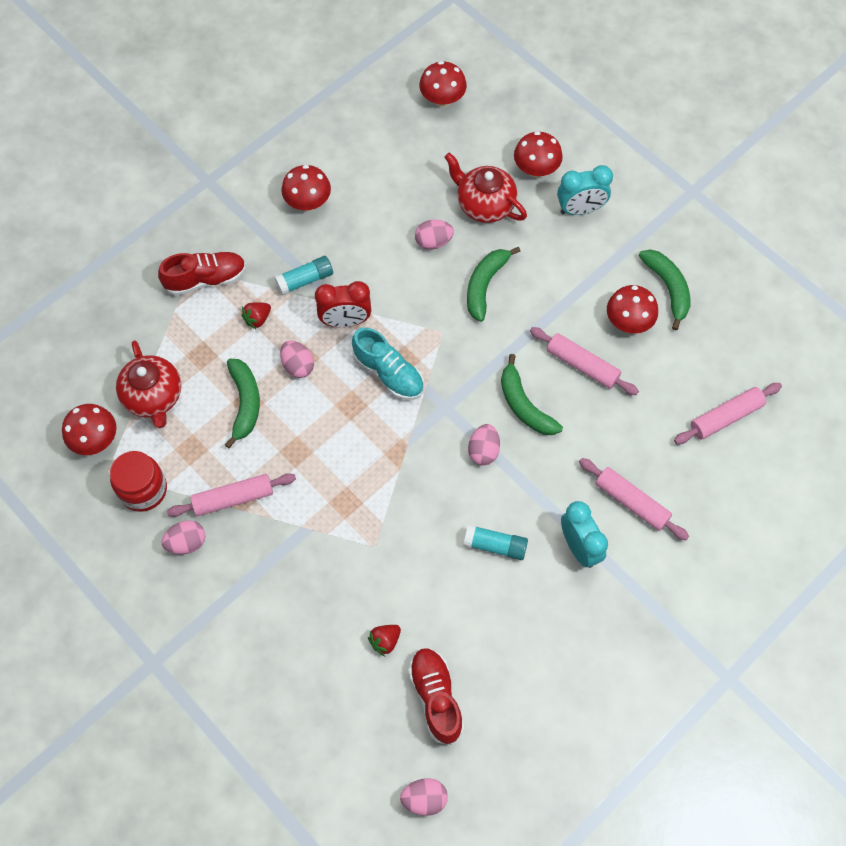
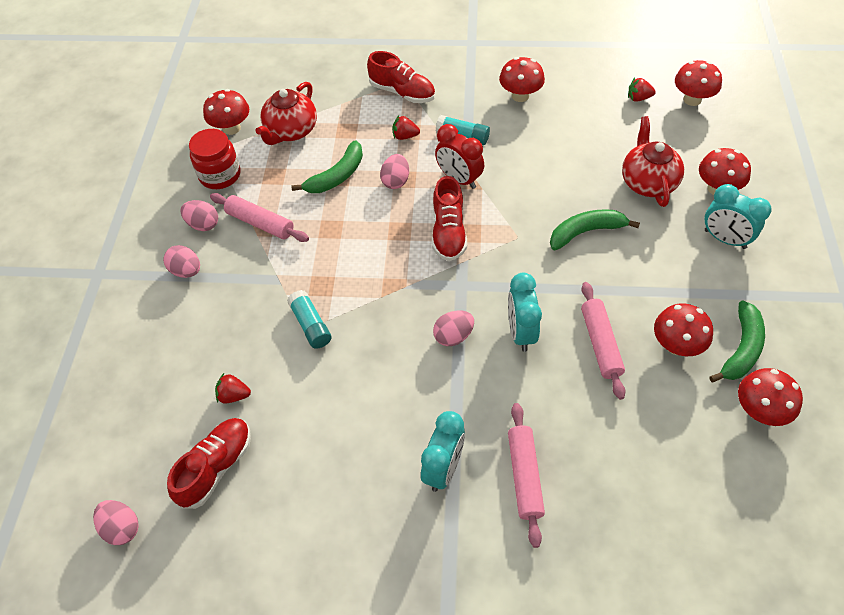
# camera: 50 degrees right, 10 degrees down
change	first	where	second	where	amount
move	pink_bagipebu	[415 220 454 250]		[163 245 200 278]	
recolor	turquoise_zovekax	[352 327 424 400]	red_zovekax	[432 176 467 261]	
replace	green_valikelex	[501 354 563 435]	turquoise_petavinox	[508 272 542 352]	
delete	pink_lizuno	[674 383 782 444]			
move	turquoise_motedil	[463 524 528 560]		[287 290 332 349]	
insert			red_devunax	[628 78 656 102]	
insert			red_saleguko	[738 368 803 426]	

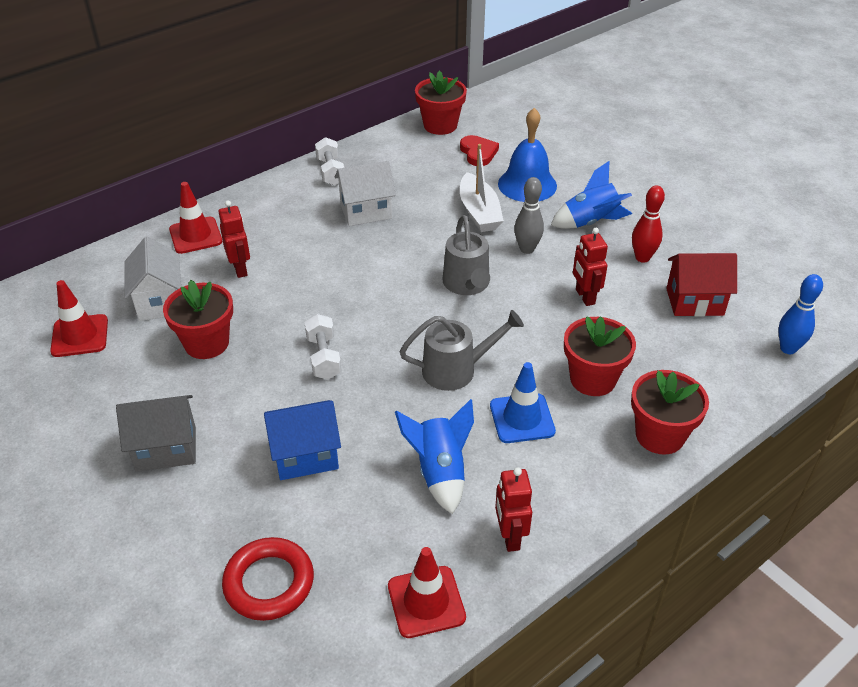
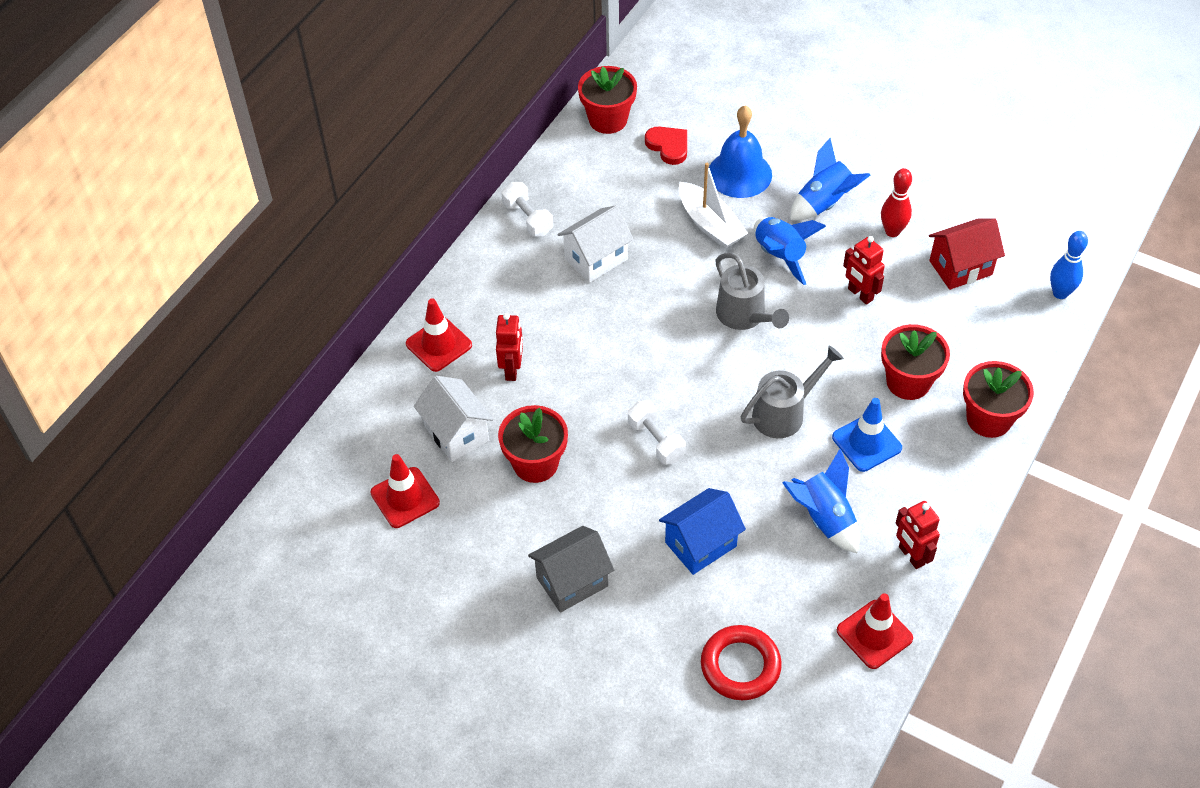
# camera: 20 degrees left, 10 degrees up
change	first	where	second	where	amount
replace	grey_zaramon	[514 177 544 254]	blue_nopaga	[754 217 826 285]	
rotate	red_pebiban	[218 200 250 278]		[496 313 523 381]	45 degrees clockwise

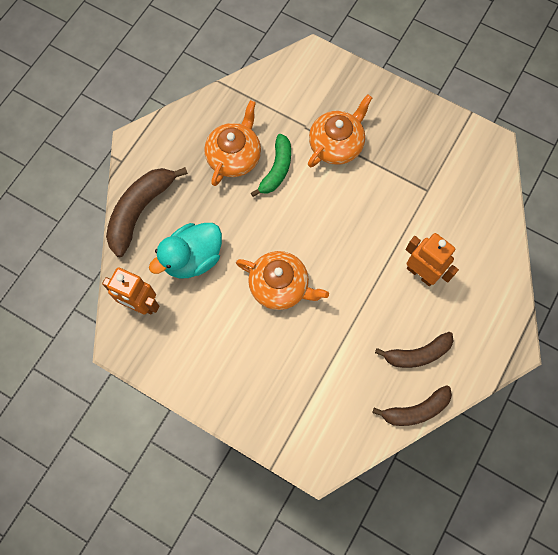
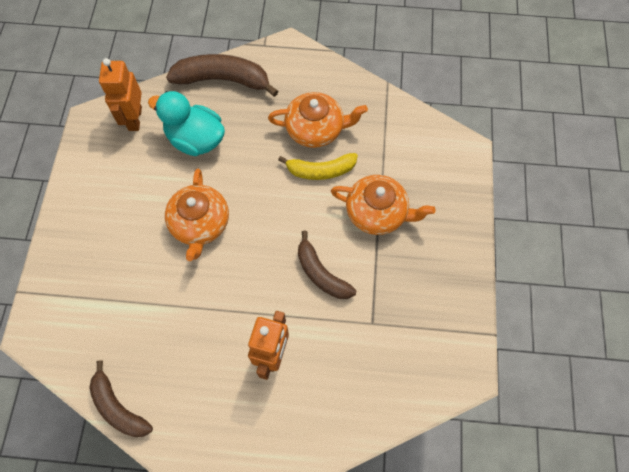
# camera: 65 degrees right, 5 degrees down
change	first	where	second	where	amount
recolor	green_valikelex	[251 134 291 197]	yellow_valikelex	[278 153 358 180]	
move	brown_valikelex	[375 332 454 368]		[298 231 356 299]	

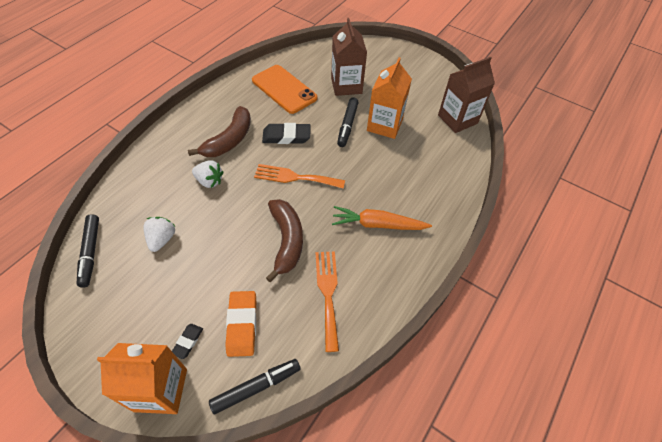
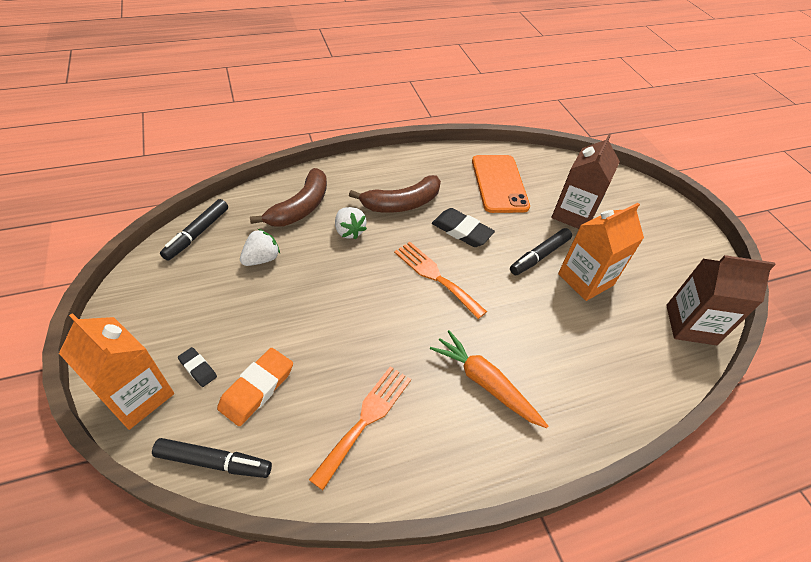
# camera: 35 degrees right, 5 degrees down
change	first	where	second	where	amount
move	brown_valikelex	[266 199 303 282]		[250 168 327 227]	
rotate	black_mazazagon	[172 324 203 359]		[178 347 217 387]	75 degrees clockwise

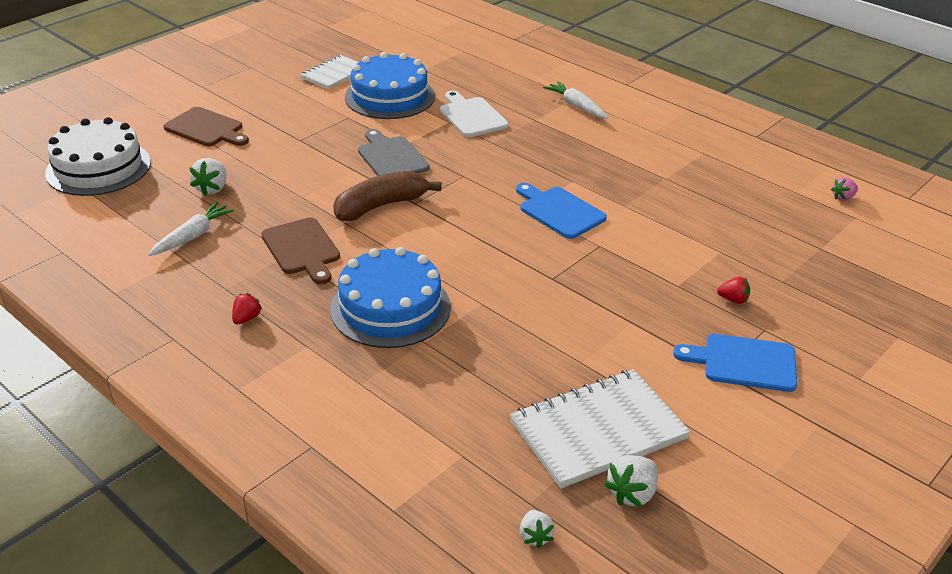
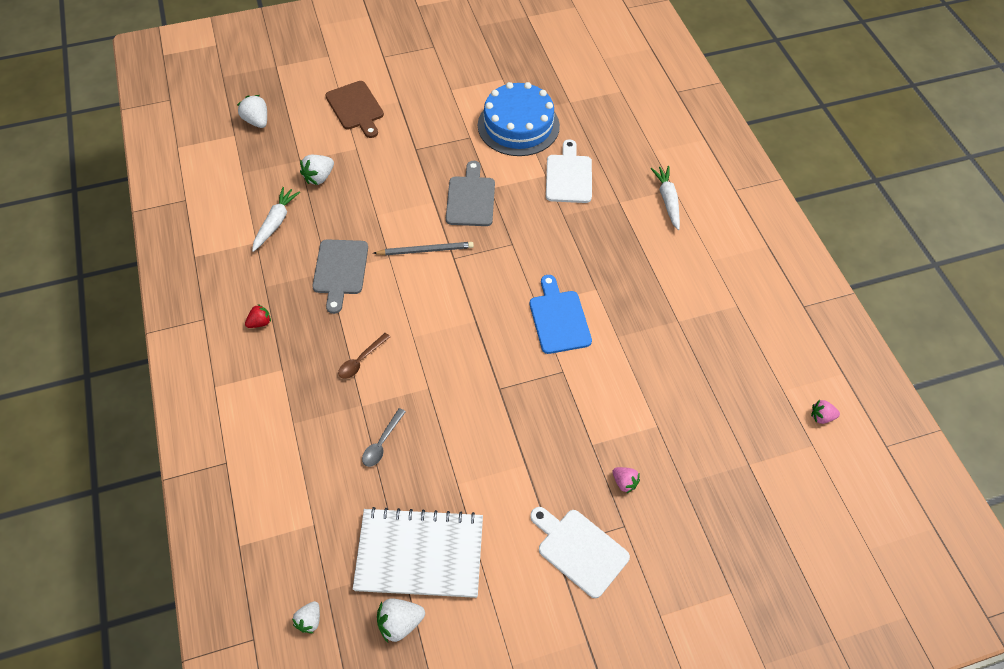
# camera: 30 degrees right, 20 degrees up
change	first	where	second	where	amount
delete	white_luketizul	[300 55 358 90]			
replace	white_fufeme	[45 117 151 196]	white_devunax	[237 95 267 128]	
replace	brown_valikelex	[333 171 442 221]	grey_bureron	[373 242 474 255]	
rotate	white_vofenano	[148 202 234 256]		[252 187 300 252]	45 degrees counterclockwise
recolor	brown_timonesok	[261 217 340 284]	grey_timonesok	[312 239 368 314]	
replace	blue_fufeme	[330 247 451 348]	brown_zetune	[338 333 390 379]	
recolor	red_devunax	[717 277 750 304]	pink_devunax	[612 467 640 494]	
recolor	blue_timonesok	[673 334 797 392]	white_timonesok	[530 507 630 598]	
insert			grey_zetune	[362 408 406 467]	

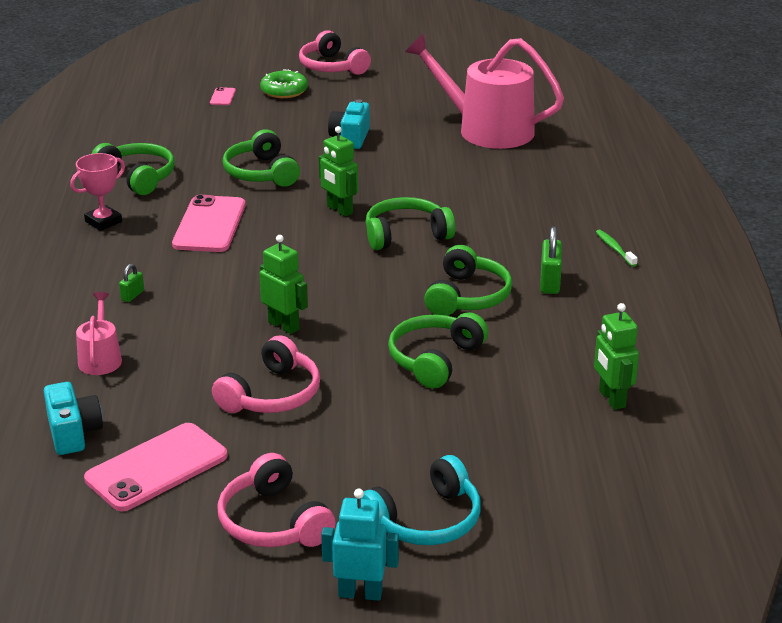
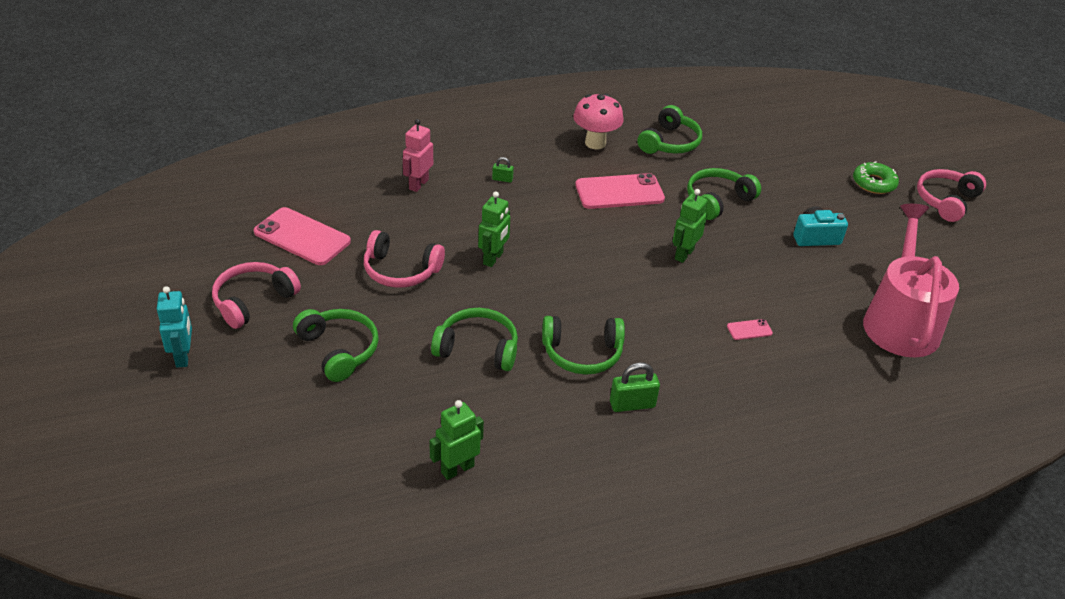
# camera: 70 degrees right, 10 degrees up
change	first	where	second	where	amount
move	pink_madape	[210 87 236 105]		[727 319 773 340]	
replace	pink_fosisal	[70 153 125 231]	pink_saleguko	[573 94 624 149]	
move	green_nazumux	[365 197 455 250]		[293 309 379 382]	
delete	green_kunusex	[596 230 638 267]			
replace	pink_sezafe	[76 292 122 375]	pink_pebiban	[403 119 433 192]	
delete	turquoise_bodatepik	[44 382 103 455]			
delete	turquoise_nazumux	[361 455 481 545]			

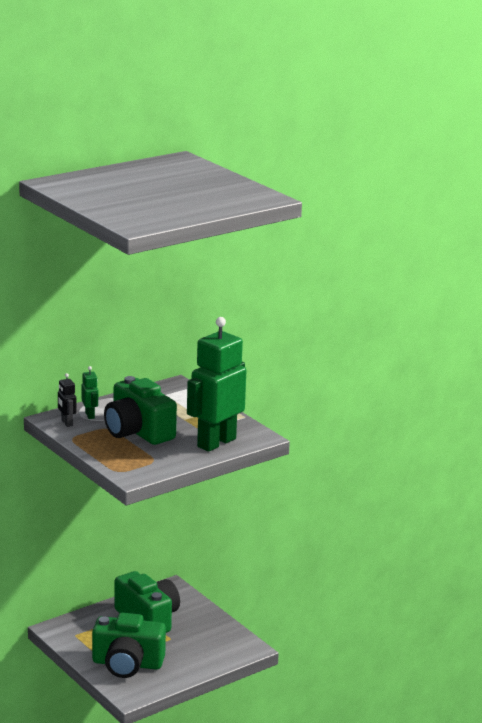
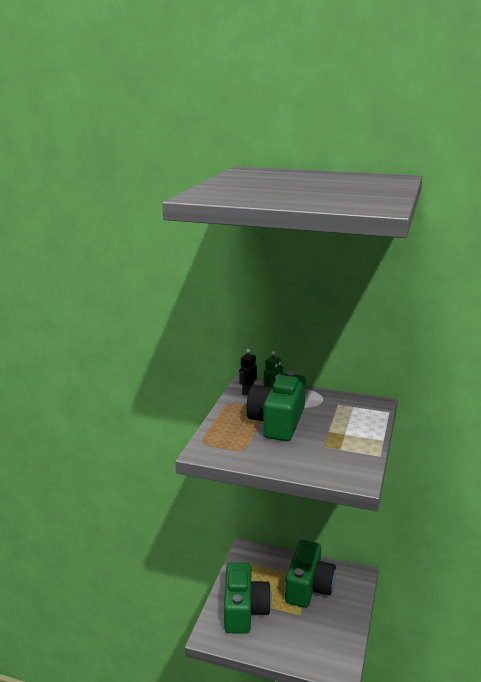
# camera: 55 degrees right, 0 degrees up
change	first	where	second	where	amount
delete	green_pebiban	[187 317 246 452]			
rotate	green_bodatepik	[92 613 166 678]		[224 562 272 634]	150 degrees counterclockwise

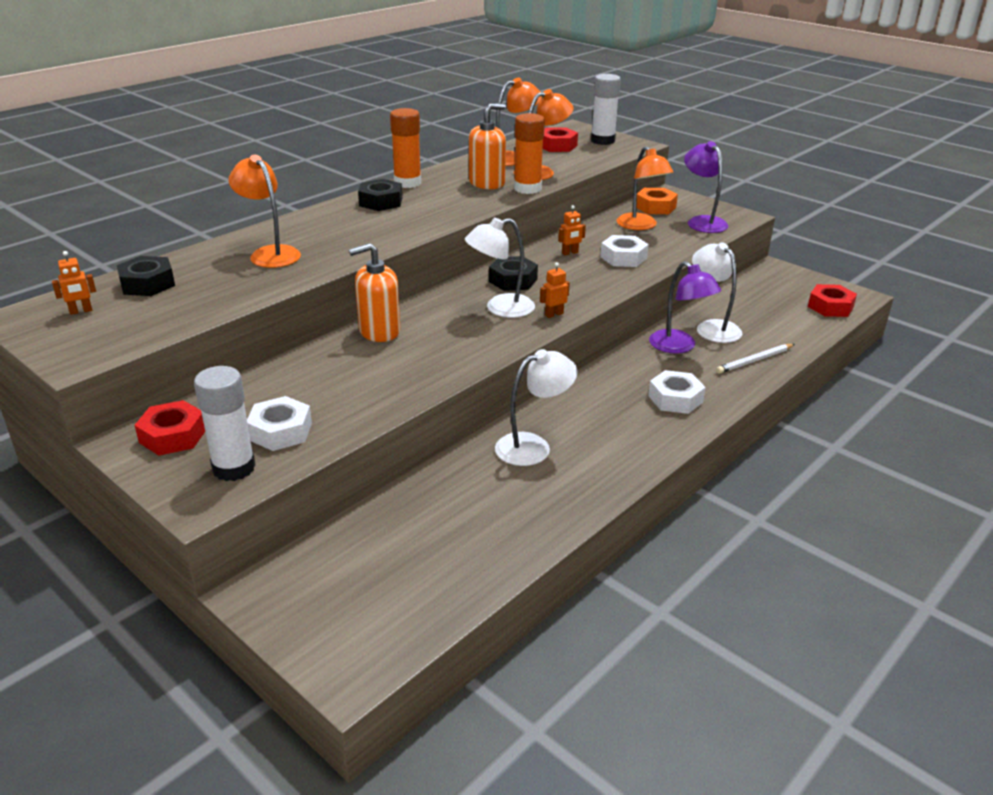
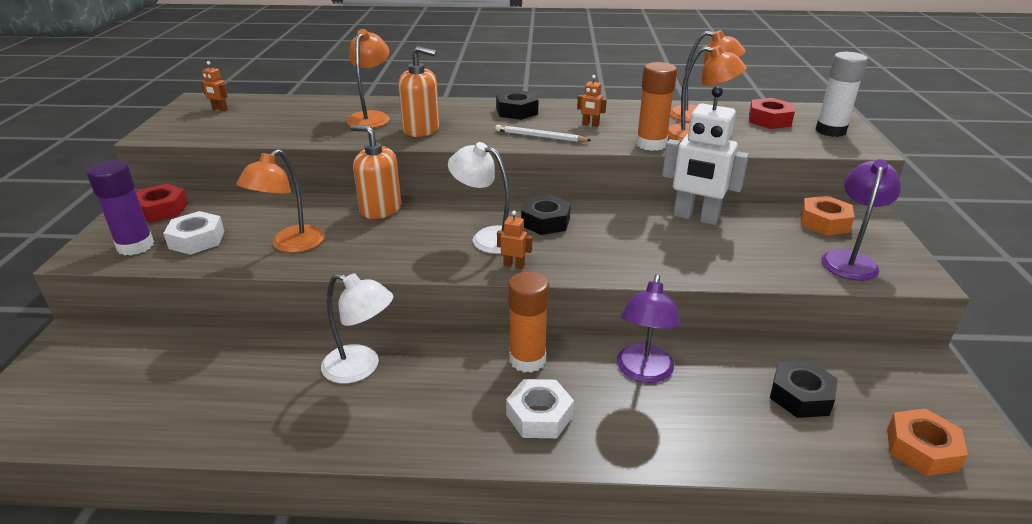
# camera: 50 degrees right, 0 degrees up
change	first	where	second	where	amount
move	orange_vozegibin	[469 104 506 189]		[398 46 440 137]	
move	orange_motedil	[390 108 421 188]		[508 271 549 373]	
move	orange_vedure	[616 146 674 230]		[236 149 325 253]	
move	orange_pebiban	[558 205 586 255]		[577 75 607 127]	
delete	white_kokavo	[600 235 649 267]			
delete	white_vedure	[692 242 742 343]			
move	black_kokavo	[116 256 175 296]		[770 360 838 418]	
recolor	red_kokavo	[808 284 857 317]	orange_kokavo	[887 408 968 476]	
move	white_bureron	[716 344 795 374]		[495 125 592 142]	
recolor	white_motedil	[194 366 256 481]	purple_motedil	[87 160 154 256]	
insert			white_pebiban	[662 86 749 225]	

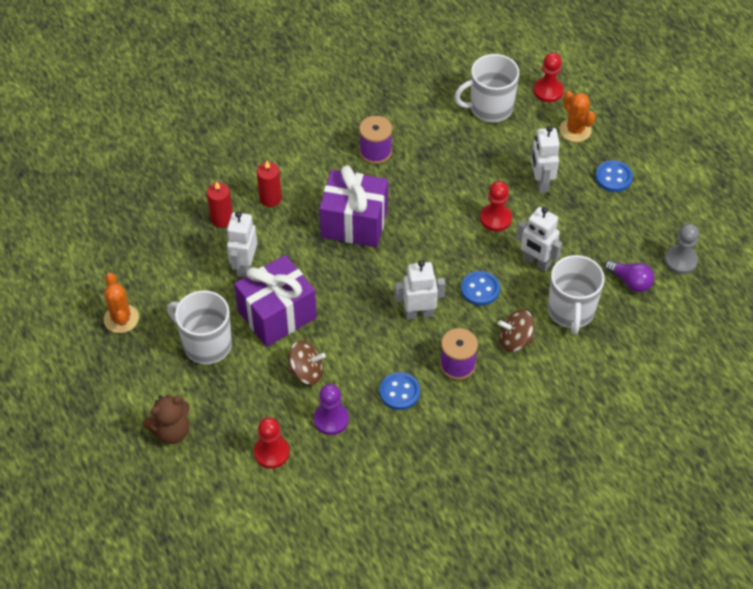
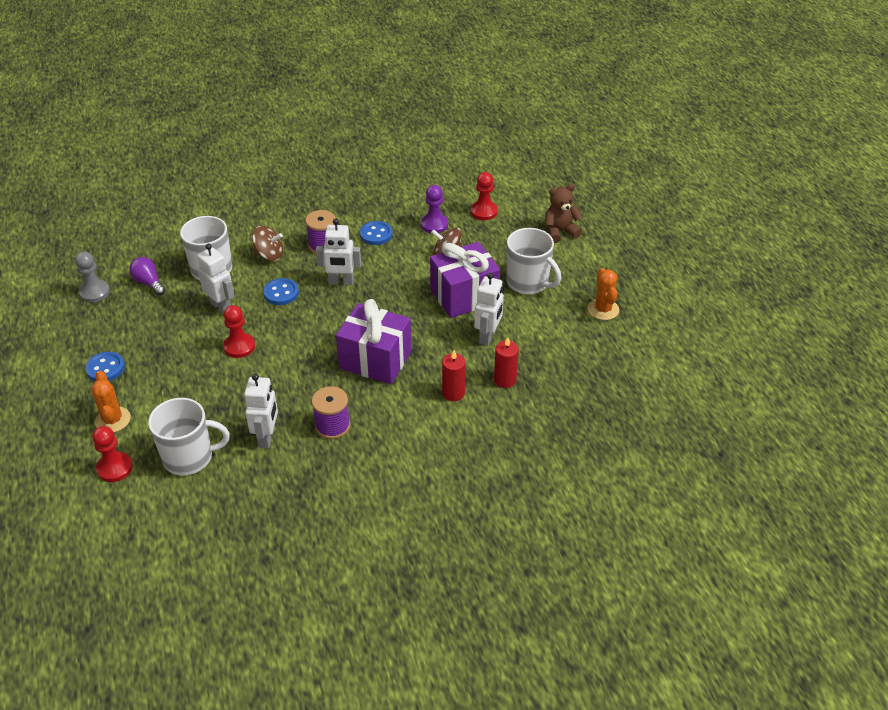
# camera: 170 degrees left, 10 degrees down
change	first	where	second	where	amount
move	white_pebiban	[531 126 560 193]		[244 374 278 448]	

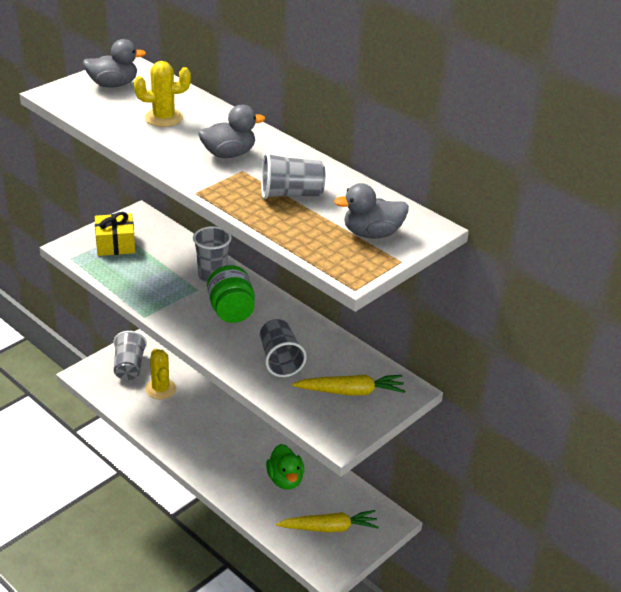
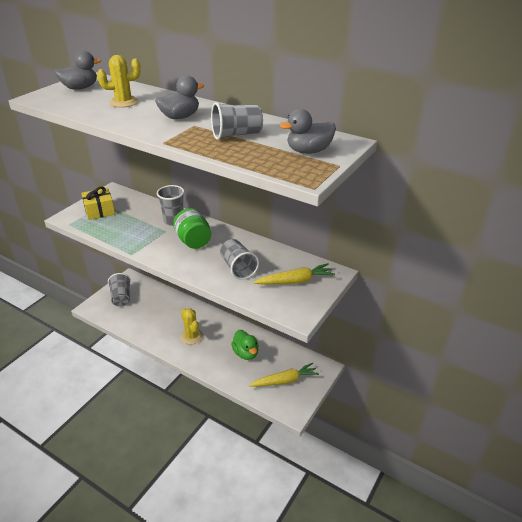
# camera: 10 degrees left, 0 degrees up
change	first	where	second	where	amount
move	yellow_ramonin	[145 349 176 399]		[180 308 203 345]	

